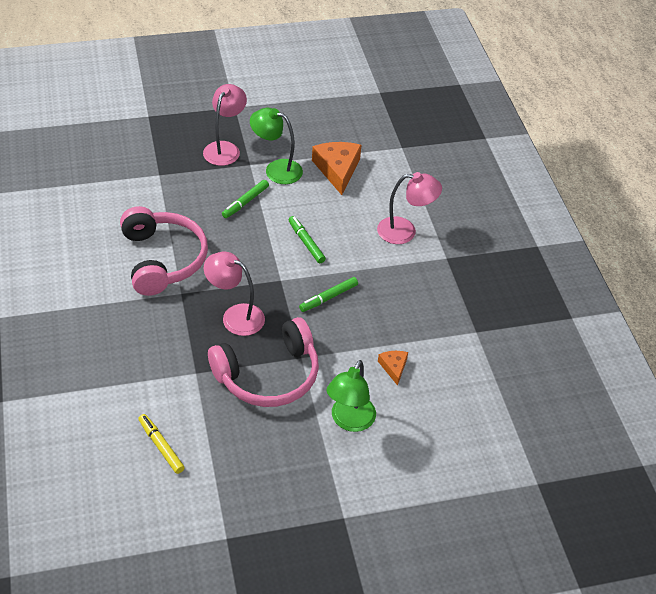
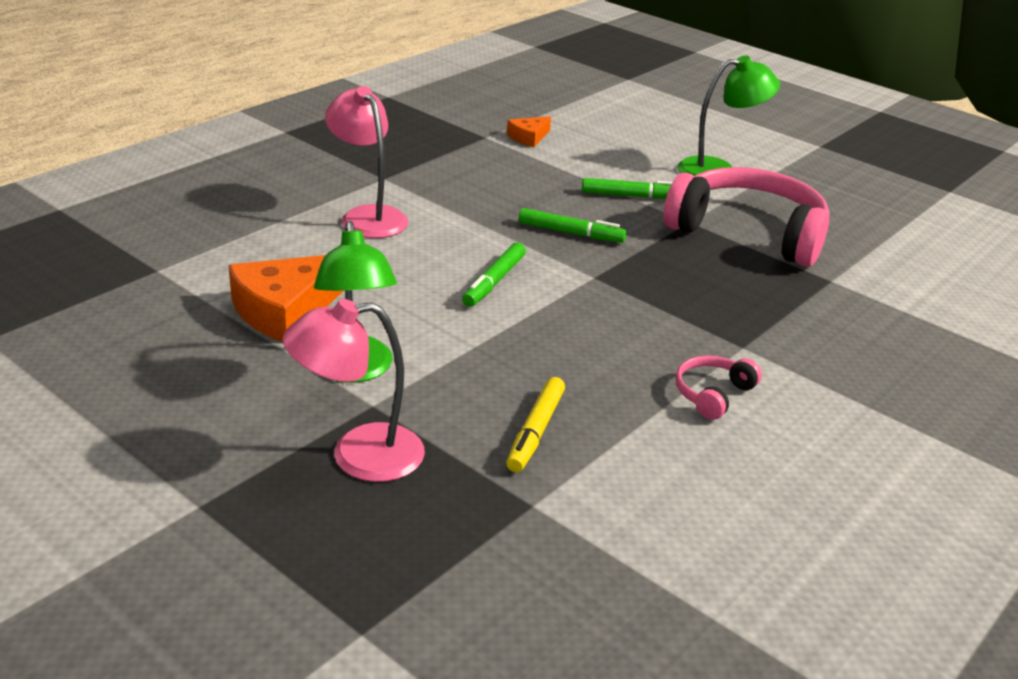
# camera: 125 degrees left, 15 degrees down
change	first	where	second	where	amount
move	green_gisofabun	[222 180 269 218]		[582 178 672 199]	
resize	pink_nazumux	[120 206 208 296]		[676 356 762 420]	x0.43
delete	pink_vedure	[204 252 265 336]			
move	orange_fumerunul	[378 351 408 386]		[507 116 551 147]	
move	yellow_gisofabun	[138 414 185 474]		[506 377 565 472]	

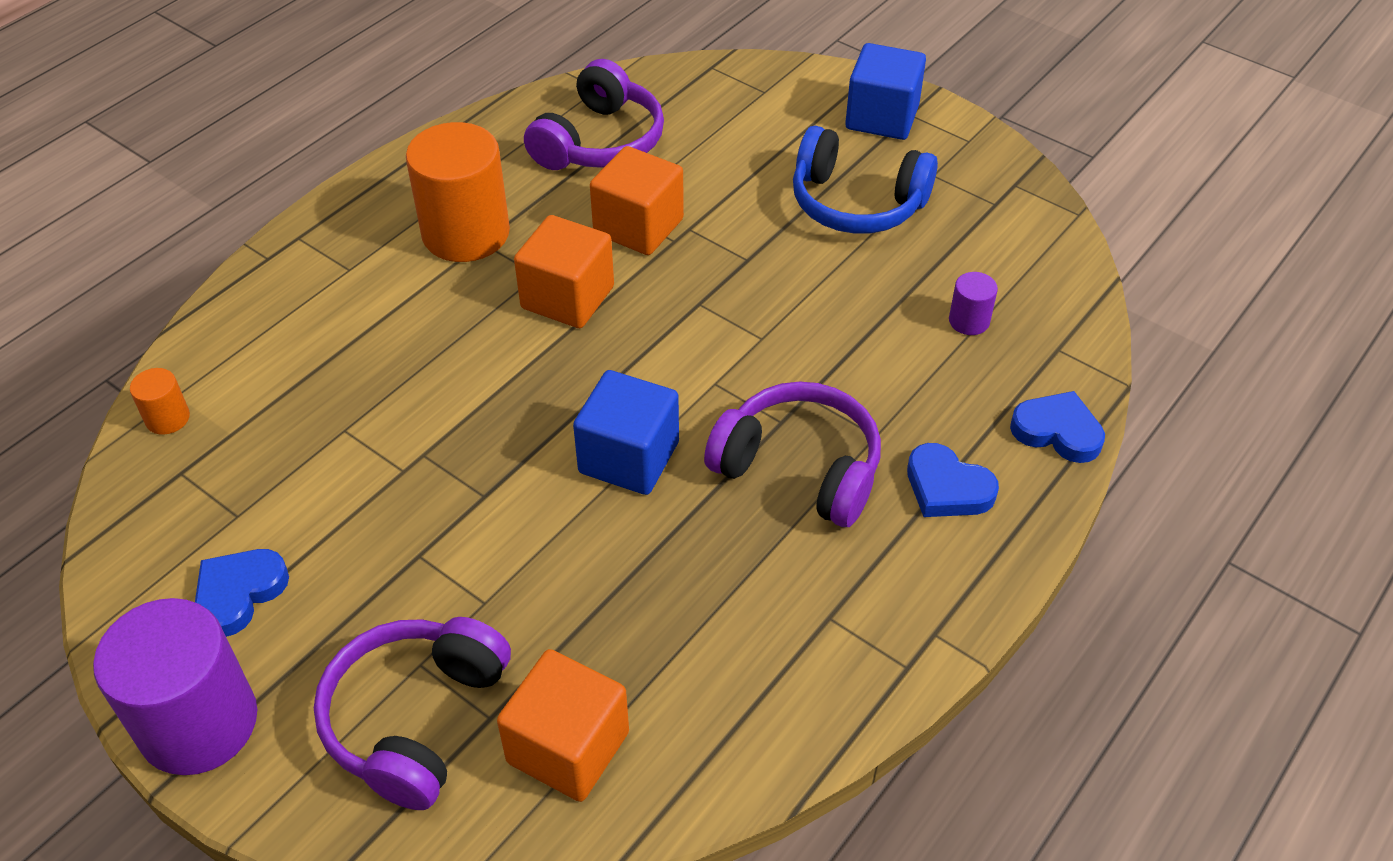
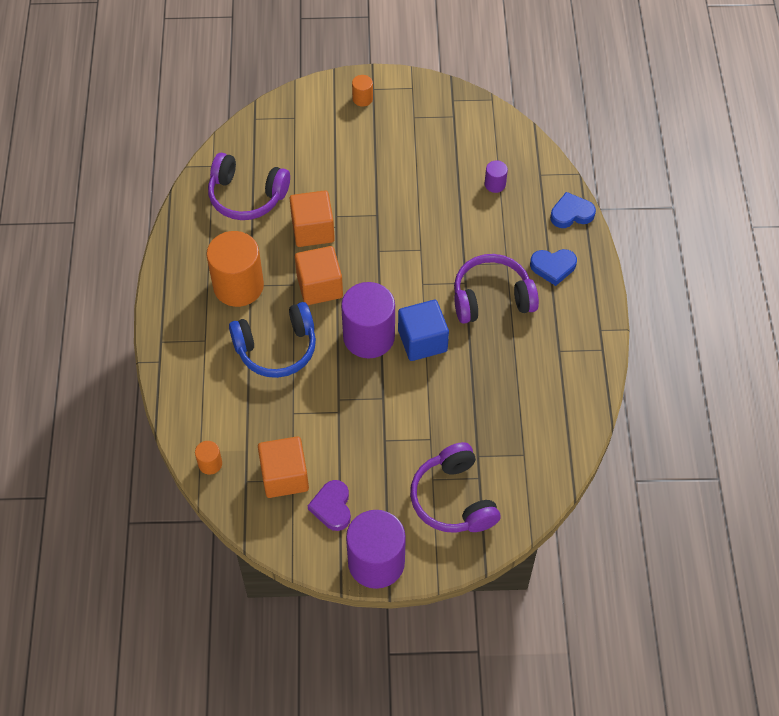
# camera: 40 degrees left, 10 degrees up
change	first	where	second	where	amount
replace	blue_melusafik	[845 43 926 140]	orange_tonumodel	[352 75 373 107]	
rotate	purple_nazumux	[524 59 664 170]		[208 153 290 220]	120 degrees clockwise
move	blue_nazumux	[793 126 938 234]		[229 302 316 378]	
recolor	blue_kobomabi	[195 549 289 637]	purple_kobomabi	[308 480 351 531]	
move	orange_melusafik	[497 649 629 802]		[258 436 309 498]	
insert			purple_tonumodel	[341 282 395 359]	

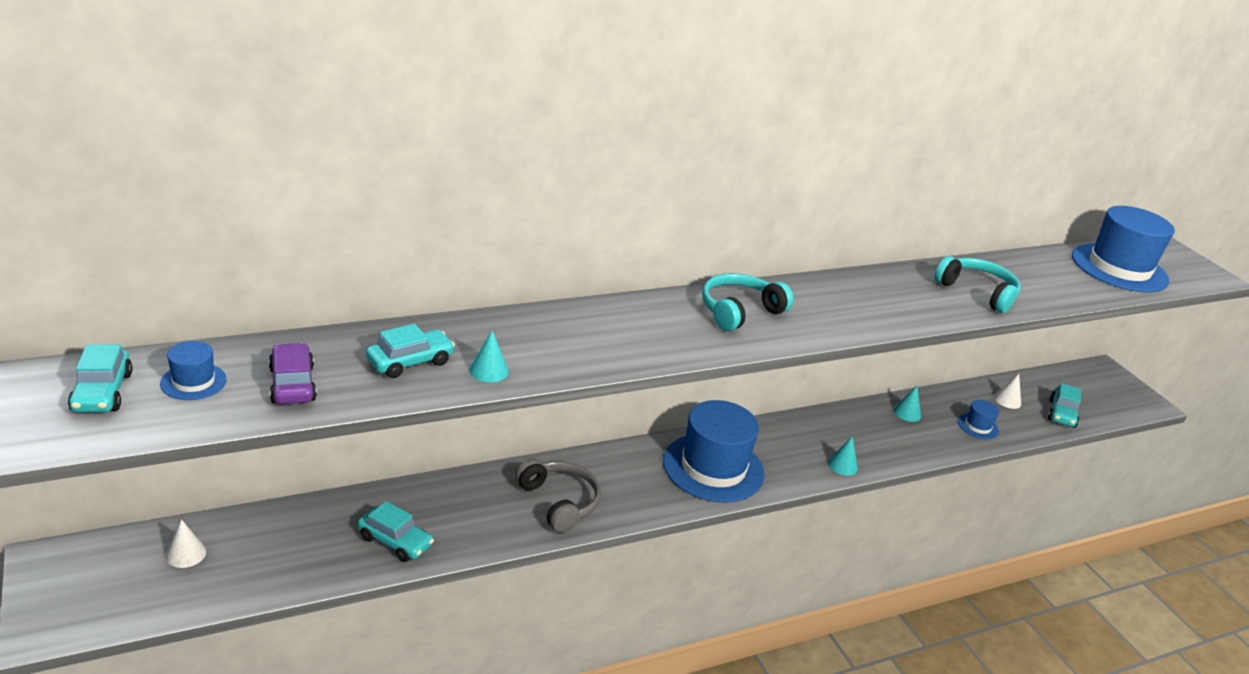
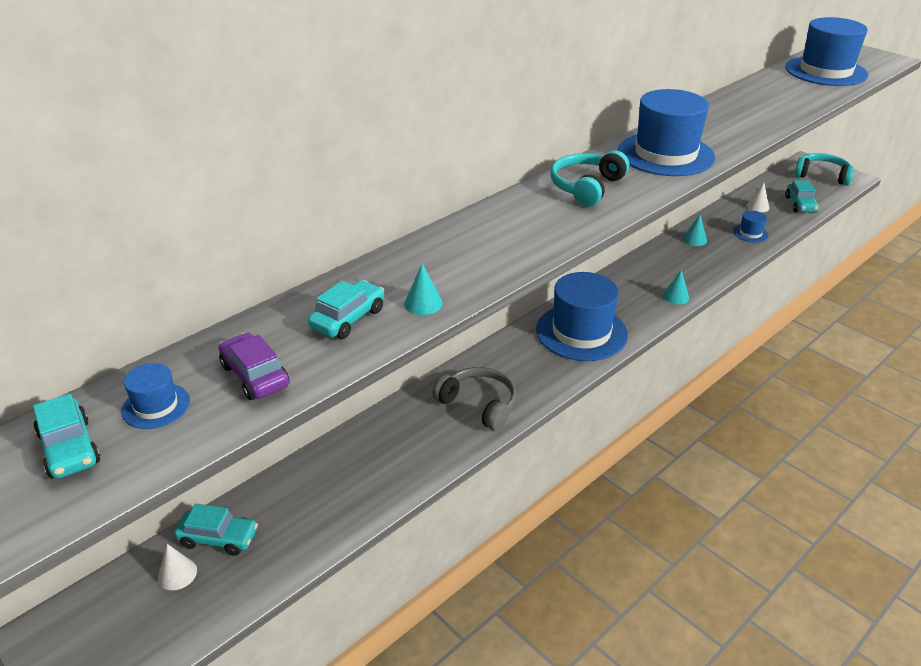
# camera: 15 degrees left, 5 degrees up
change	first	where	second	where	amount
move	turquoise_nazumux	[934 256 1021 313]		[794 153 854 186]	
move	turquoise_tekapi	[358 501 434 562]		[174 504 258 556]	
insert			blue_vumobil	[618 89 715 176]	

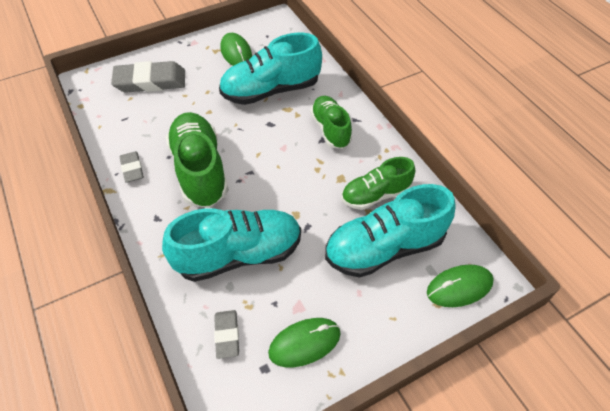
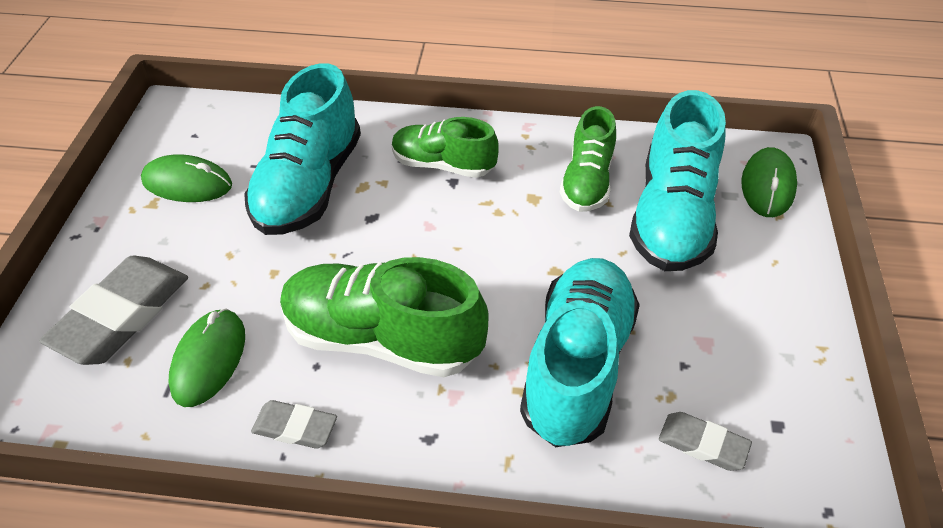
# camera: 55 degrees left, 5 degrees down
change	first	where	second	where	amount
move	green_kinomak	[268 318 341 367]		[168 308 245 407]	

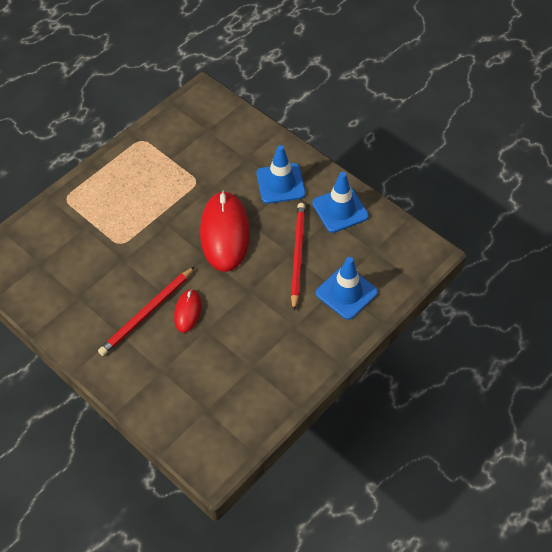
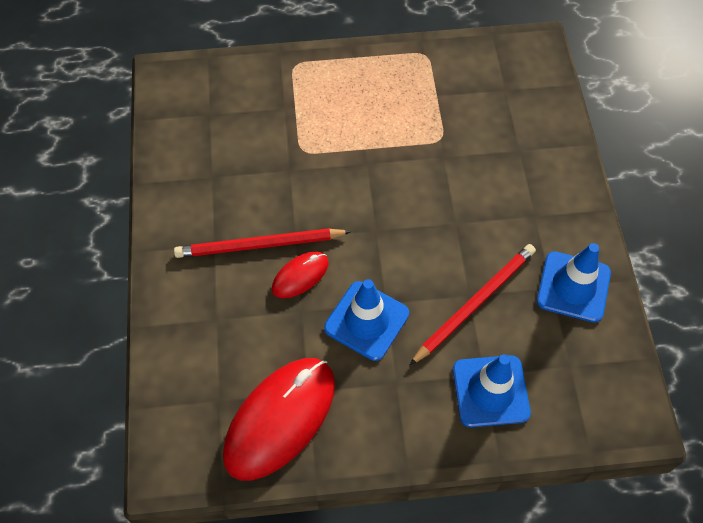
# camera: 40 degrees right, 5 degrees up
change	first	where	second	where	amount
move	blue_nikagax	[257 145 306 204]		[324 279 409 361]	
move	red_kinomak	[200 190 250 272]		[223 358 335 480]	

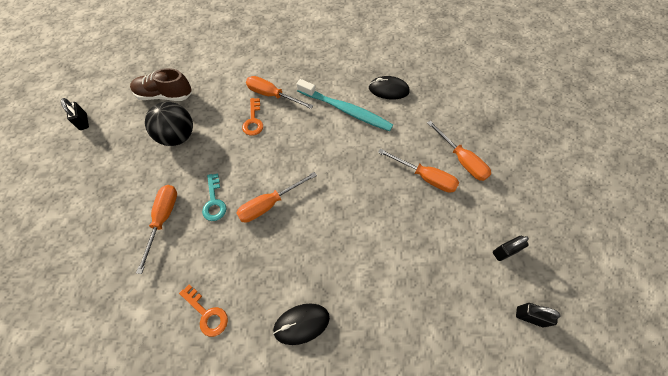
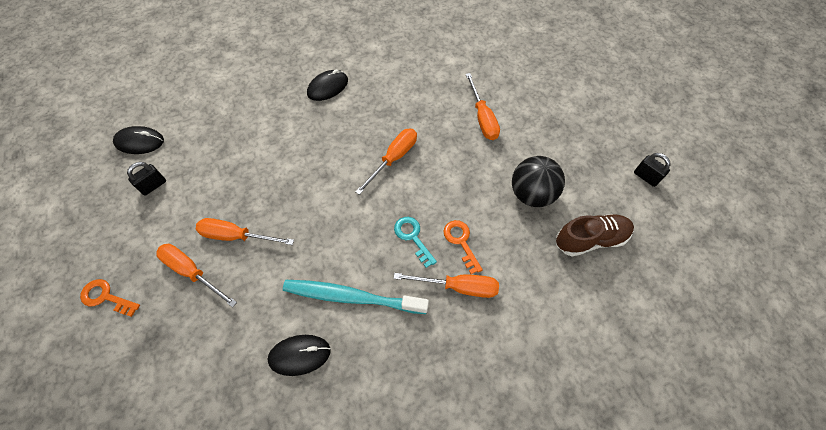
# camera: 160 degrees right, 0 degrees up
change	first	where	second	where	amount
move	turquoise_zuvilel	[202 174 226 221]		[394 217 437 268]	
move	orange_zuvilel	[179 285 228 337]		[80 279 140 317]	
replace	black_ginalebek	[516 303 561 327]	black_kinomak	[113 126 164 154]	

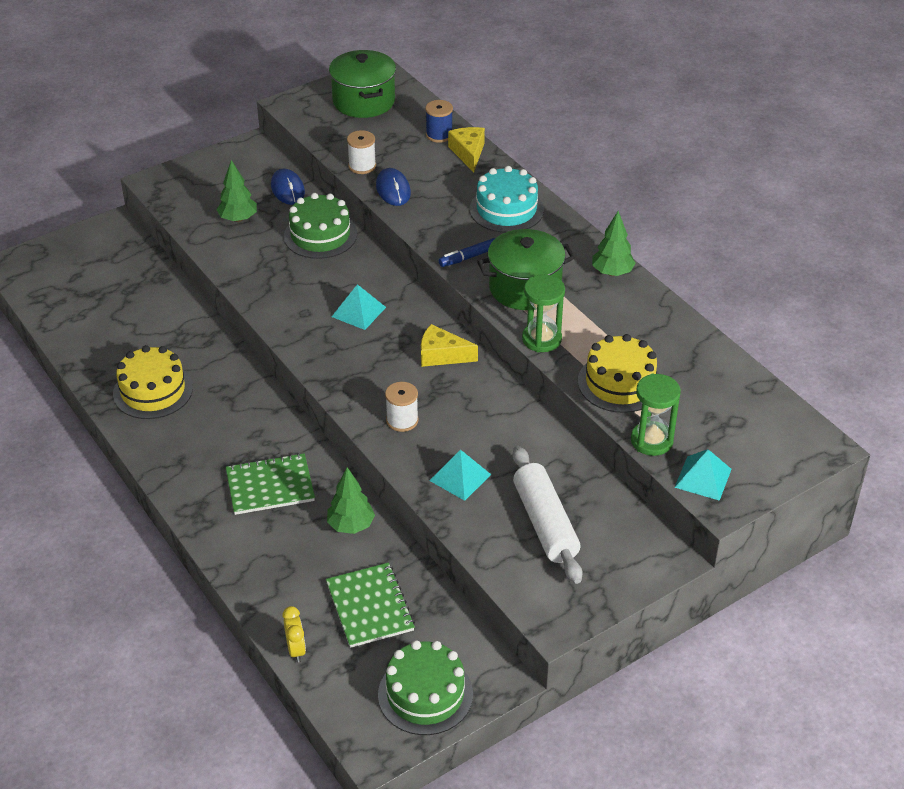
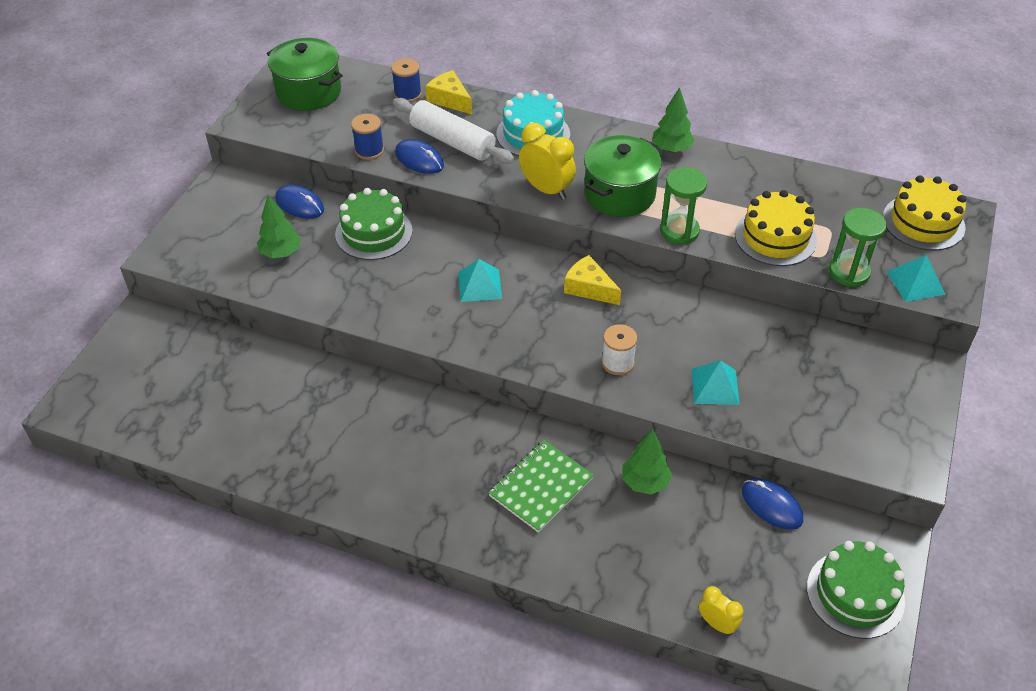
# camera: 35 degrees left, 5 degrees up
change	first	where	second	where	amount
recolor	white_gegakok	[347 130 376 174]	blue_gegakok	[351 114 384 160]	
replace	blue_gisofabun	[439 238 495 267]	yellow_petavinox	[519 123 576 200]	
rotate	yellow_fumerunul	[421 324 478 367]		[564 255 621 305]	60 degrees clockwise
move	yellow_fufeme	[113 345 193 419]		[883 175 966 251]	
move	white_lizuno	[512 446 583 584]		[393 98 515 164]	
delete	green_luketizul	[326 563 415 648]			
insert			blue_kinomak	[742 478 803 530]	

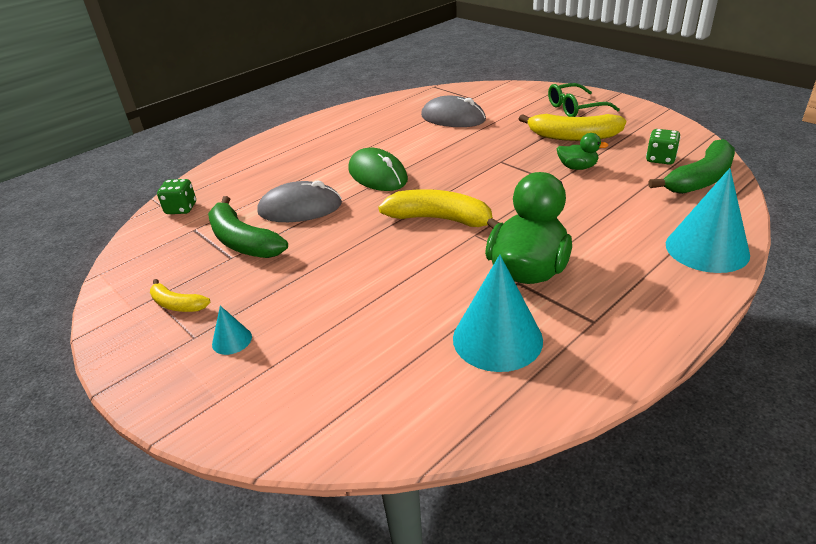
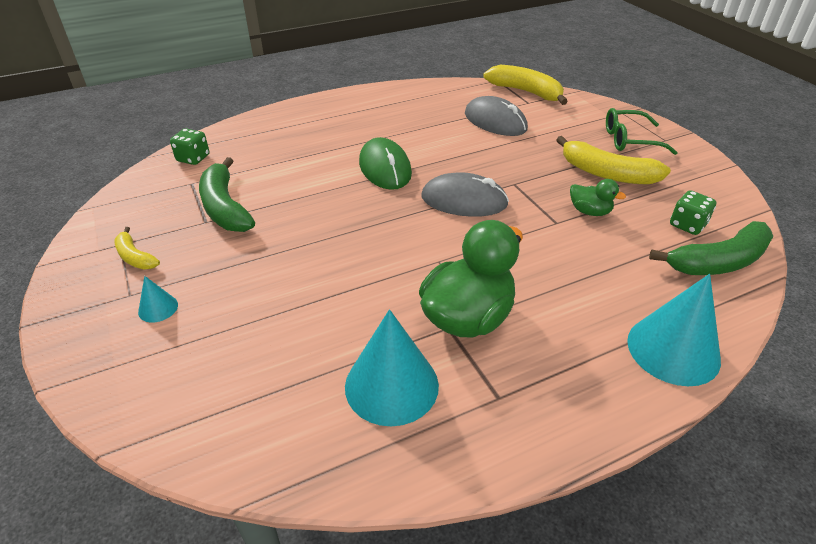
# camera: 15 degrees right, 5 degrees up
change	first	where	second	where	amount
move	grey_kinomak	[257 181 342 222]		[421 172 509 217]	
move	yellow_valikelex	[378 189 500 228]		[483 65 568 105]	

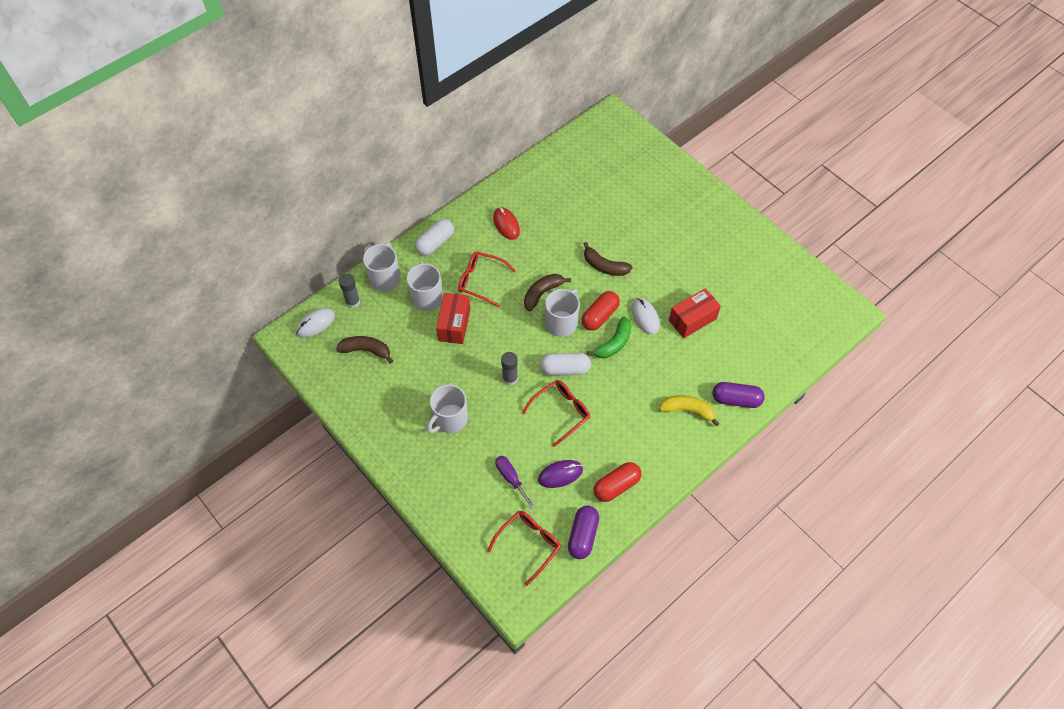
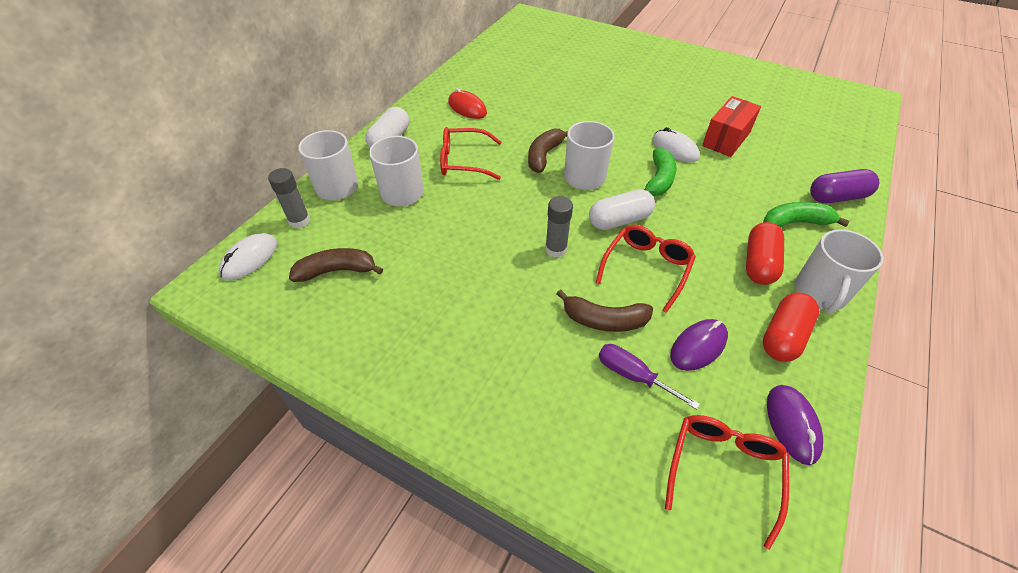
# camera: 20 degrees left, 10 degrees down
change	first	where	second	where	amount
move	brown_valikelex	[583 242 633 276]		[557 290 653 332]	
move	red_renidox	[581 291 620 331]		[746 222 784 285]	
delete	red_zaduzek	[436 293 470 344]			
move	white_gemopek	[427 384 468 433]		[794 229 884 313]	
recolor	yellow_valikelex	[659 395 719 426]	green_valikelex	[763 202 850 228]	
replace	purple_renidox	[568 506 599 559]	purple_kinomak	[767 385 823 465]	

